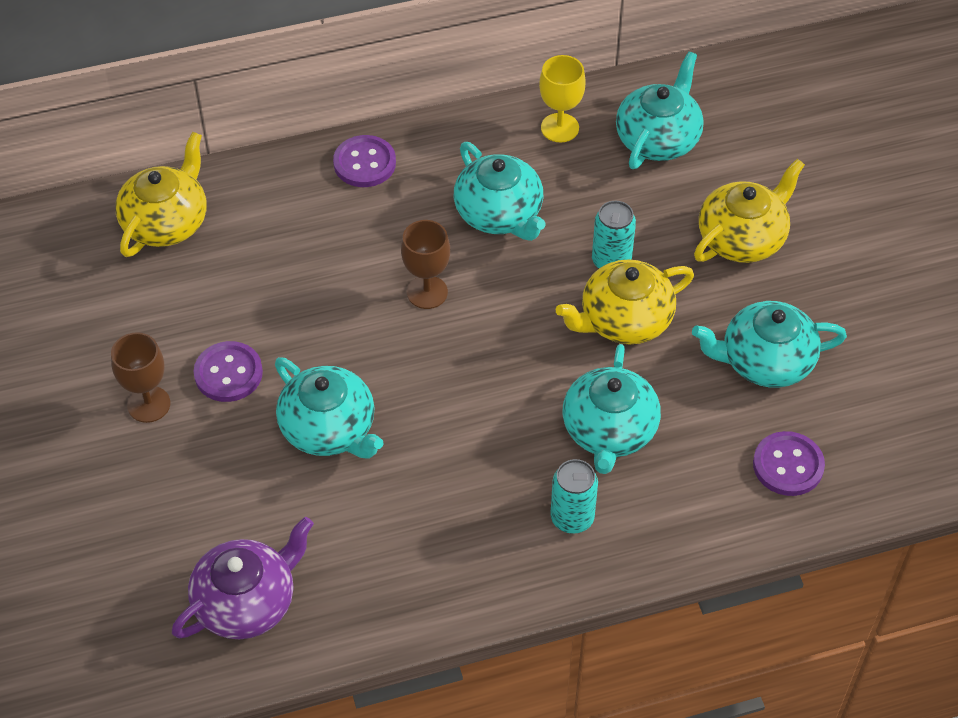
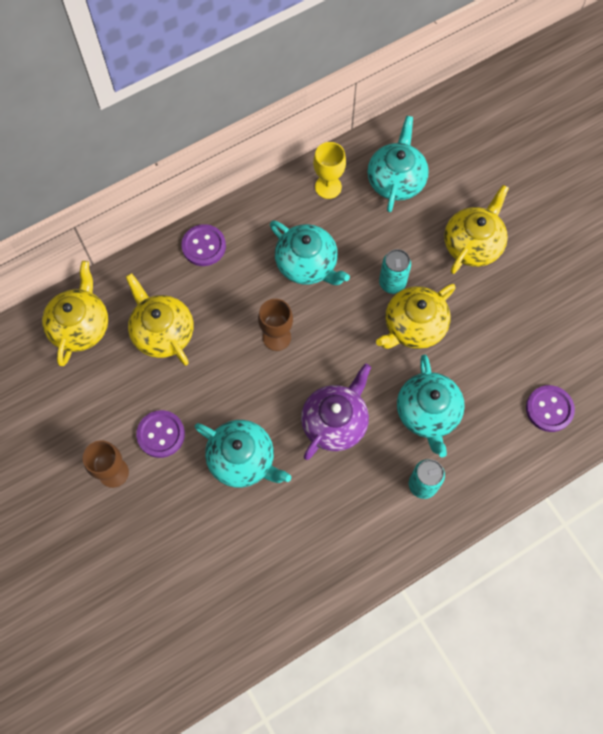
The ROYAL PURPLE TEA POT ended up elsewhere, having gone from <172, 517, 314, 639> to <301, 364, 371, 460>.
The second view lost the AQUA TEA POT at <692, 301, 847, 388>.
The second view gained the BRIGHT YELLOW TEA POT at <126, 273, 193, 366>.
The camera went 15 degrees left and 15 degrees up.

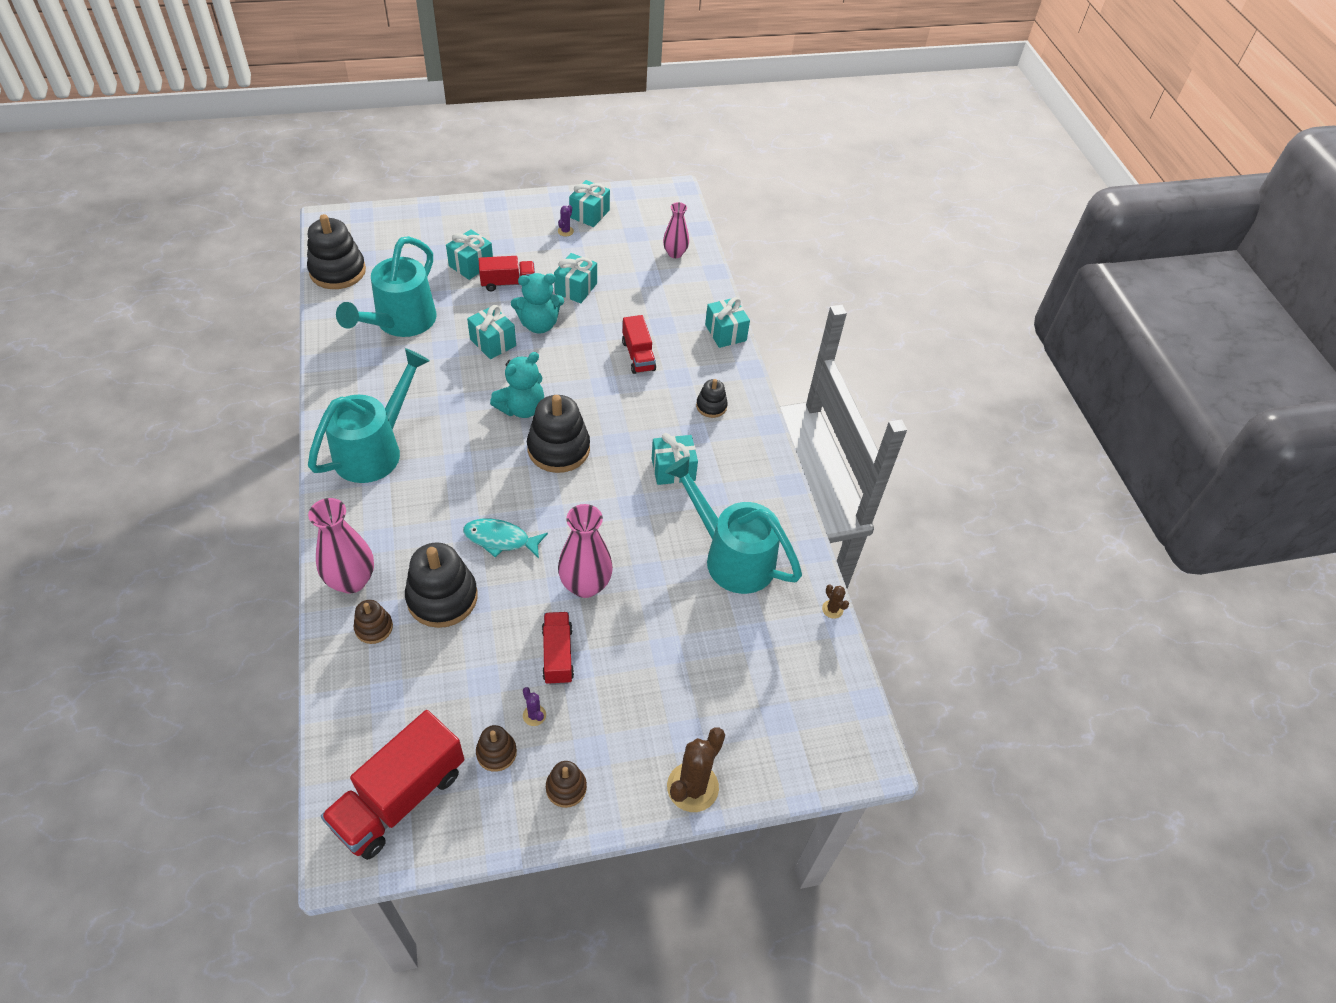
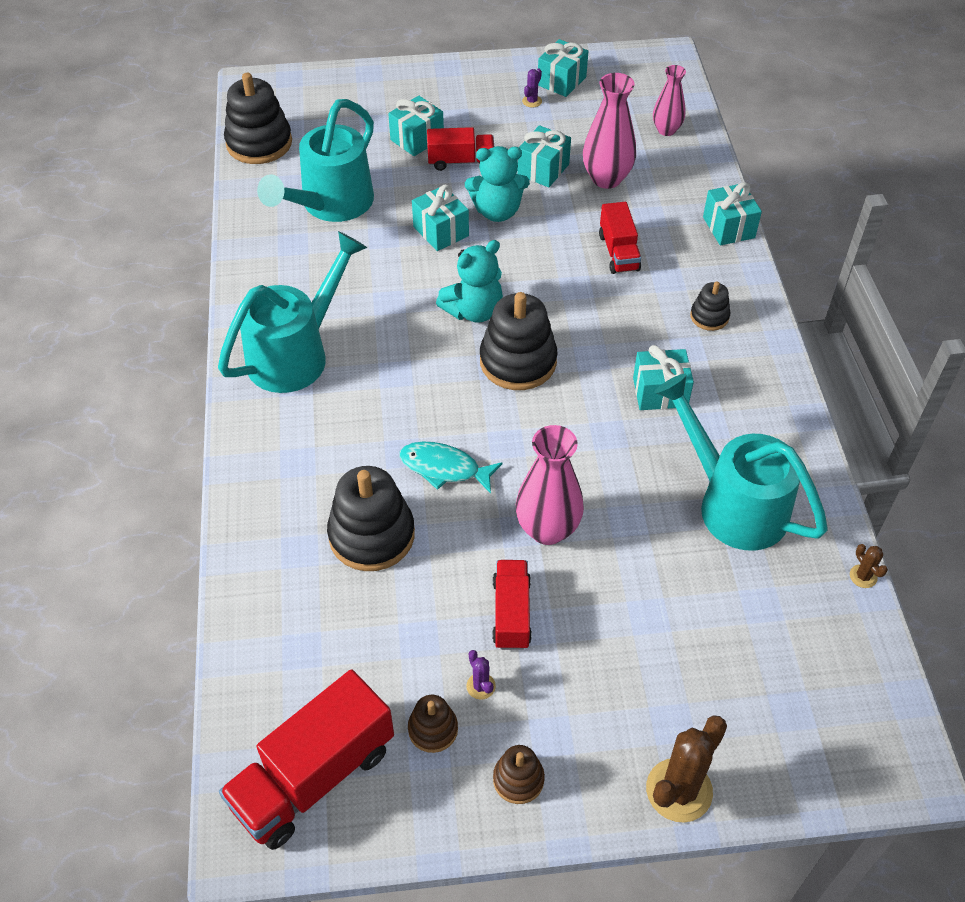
The ROSY TALL VASE ended up elsewhere, having gone from <308, 498, 374, 593> to <583, 73, 636, 189>.
The second view lost the DARK BROWN STACKING TOY at <354, 600, 393, 644>.
The camera went 10 degrees right and 0 degrees up.

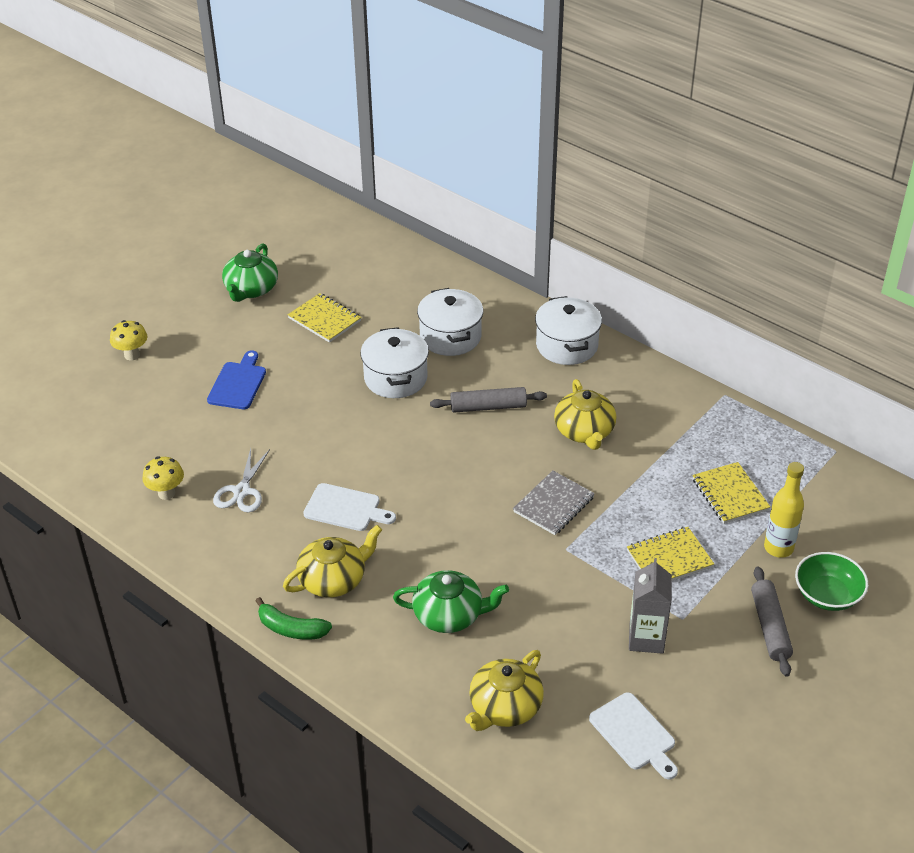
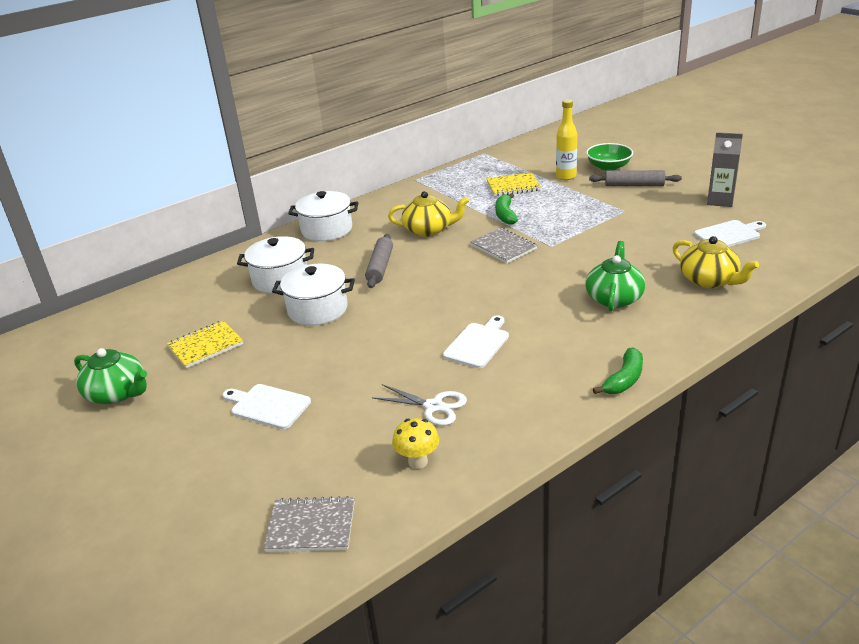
The second view lost the BRIGHT YELLOW TOADSTOOL at <110, 320, 147, 360>.
What was the COBALT BREAD BOARD at <207, 350, 266, 409> turned into the WHITE BREAD BOARD at <222, 384, 311, 429>.
The second view lost the BRIGHT YELLOW TEA POT at <283, 525, 382, 598>.
The second view lost the BRIGHT YELLOW EXERCISE BOOK at <627, 527, 714, 581>.
The GRAY JUICE CARTON ended up elsewhere, having gone from <629, 558, 672, 654> to <707, 132, 743, 207>.
The second view gained the GRAY EXERCISE BOOK at <263, 496, 355, 552>.
The second view gained the LEAF-GREEN BANANA at <495, 193, 518, 225>.
The camera went 75 degrees left and 10 degrees down.

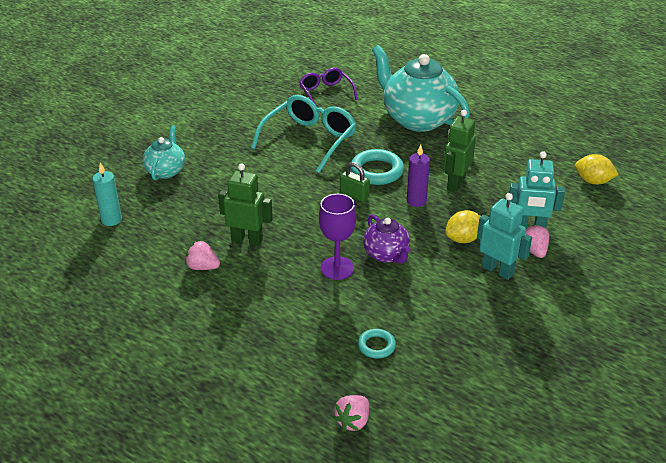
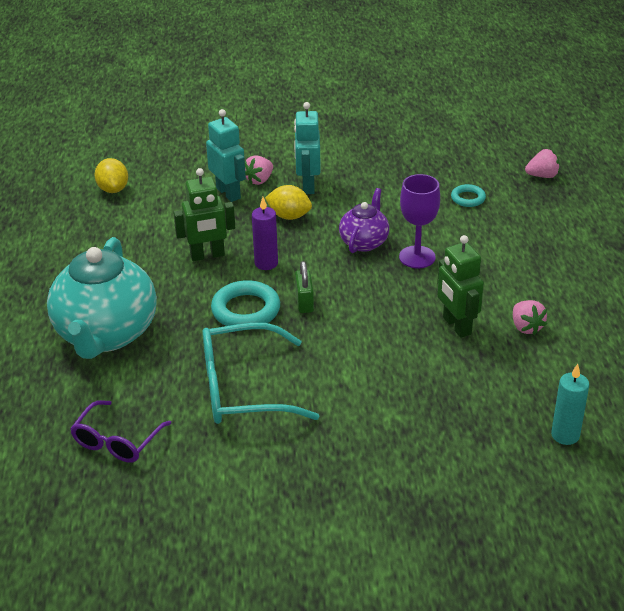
The second view lost the AQUA TEA POT at <143, 125, 185, 181>.
The camera went 130 degrees left and 0 degrees up.

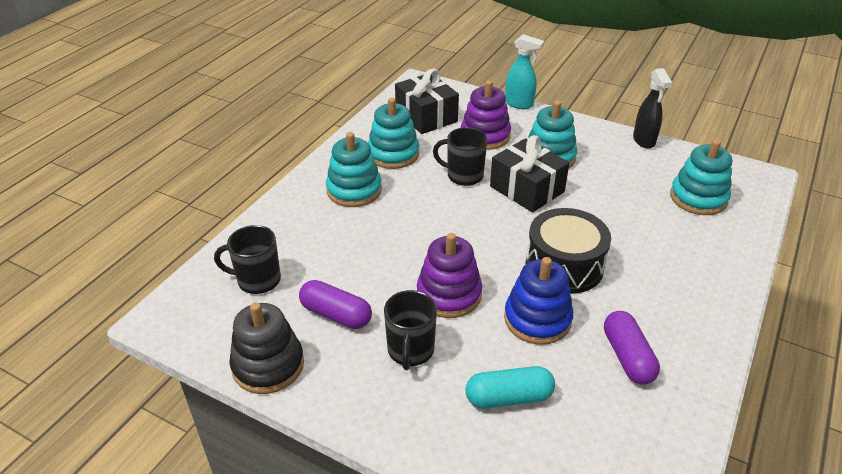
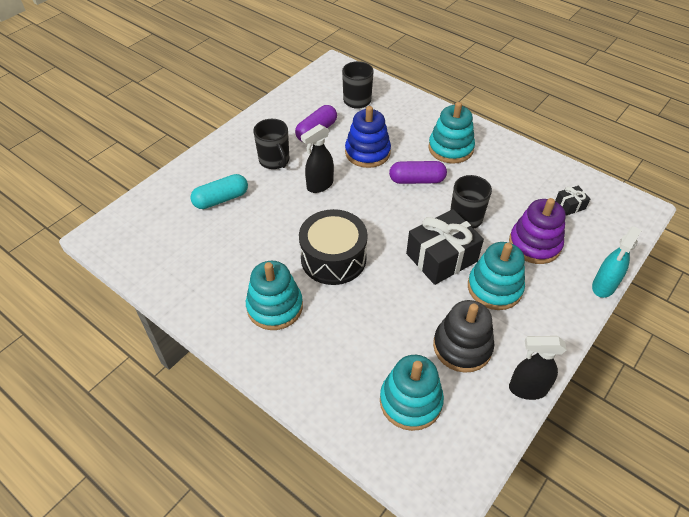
The JET-BLACK STACKING TOY ended up elsewhere, having gone from <229, 302, 304, 394> to <433, 300, 494, 373>.
The AQUA STACKING TOY ended up elsewhere, having gone from <368, 98, 419, 169> to <246, 261, 303, 330>.
The JET-BLACK COFFEE MUG at <384, 290, 437, 370> ended up facing another way, 135 degrees counterclockwise from before.
The size of the JET-BLACK WRAPPED GIFT at <395, 68, 459, 134> changed by a factor of 0.46.
Where the ROYAL PURPLE STACKING TOY stood at <417, 233, 482, 318>, the JET-BLACK SPRAY CLEANER came to stand at <301, 124, 334, 193>.
The AQUA CAPSULE at <466, 366, 555, 409> ended up facing another way, 60 degrees clockwise from before.
The COBALT STACKING TOY ended up elsewhere, having gone from <504, 257, 573, 345> to <345, 106, 391, 168>.
The ROYAL PURPLE CAPSULE ended up elsewhere, having gone from <604, 311, 660, 385> to <389, 161, 447, 184>.
The camera went 100 degrees right and 10 degrees up.

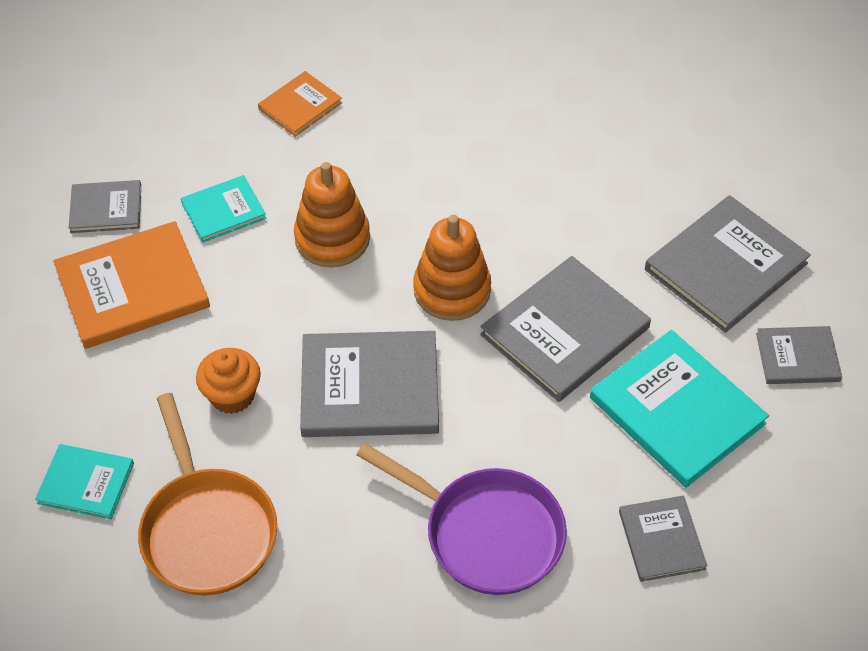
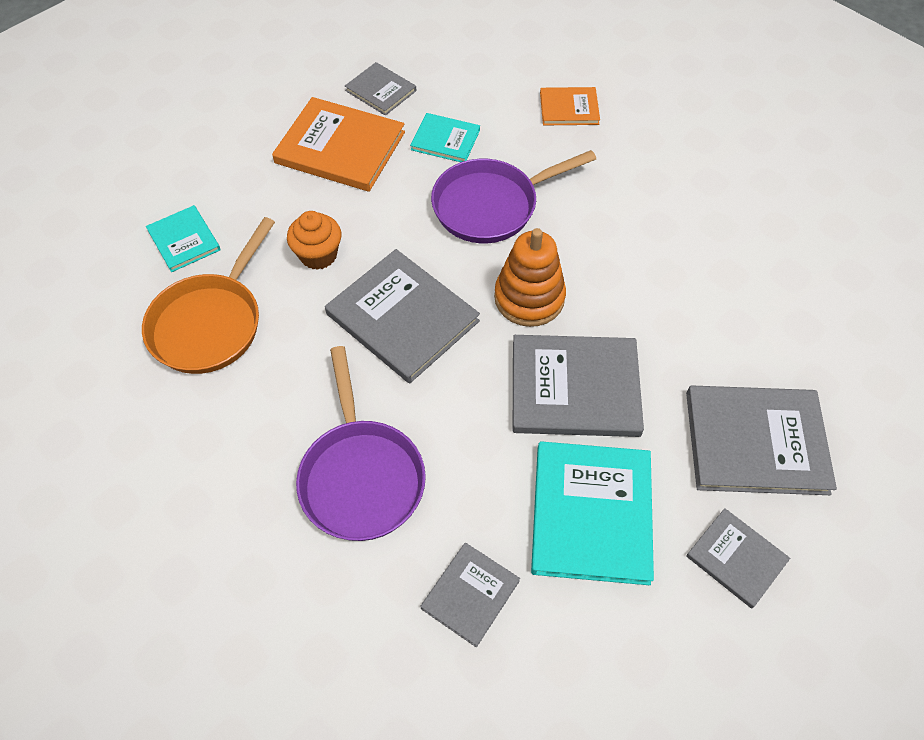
Where the BRIGHT ORANGE STACKING TOY stood at <294, 162, 370, 268>, the ROYAL PURPLE PAN came to stand at <431, 150, 596, 243>.
The camera went 45 degrees right and 5 degrees up.

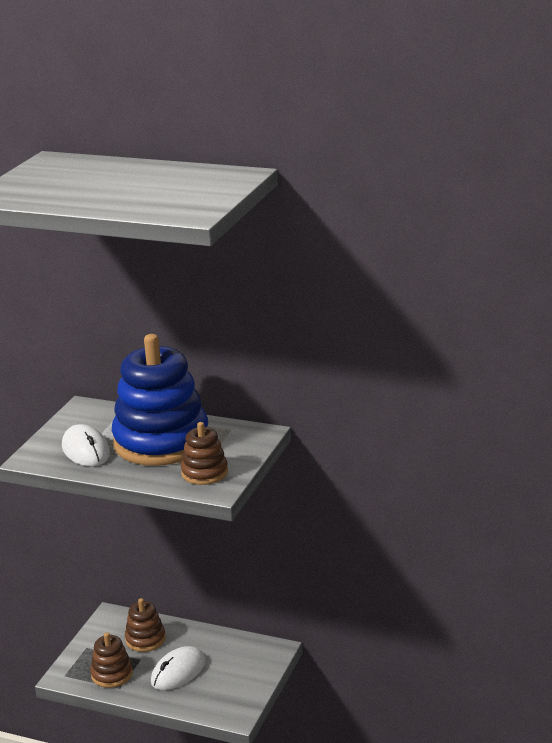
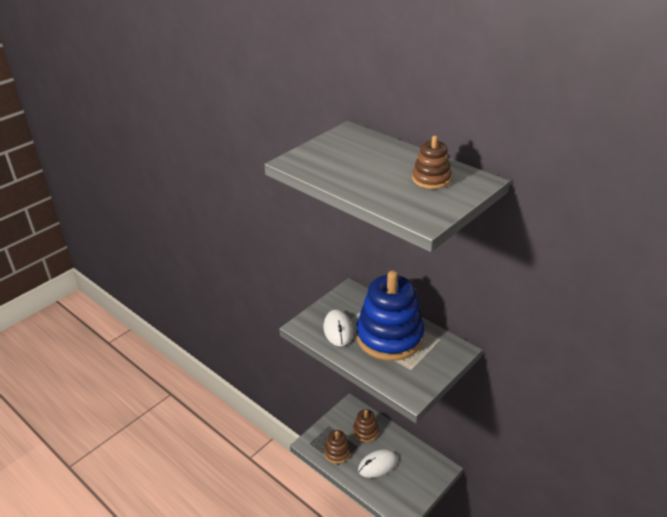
The DARK BROWN STACKING TOY ended up elsewhere, having gone from <181, 422, 228, 485> to <412, 136, 452, 189>.
The camera went 20 degrees right and 10 degrees up.

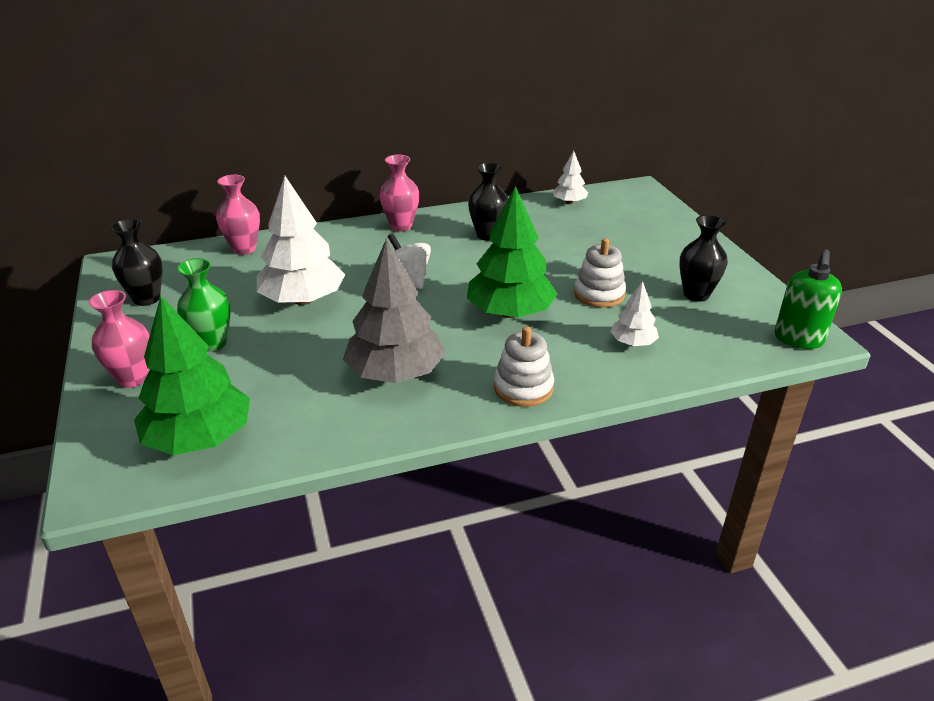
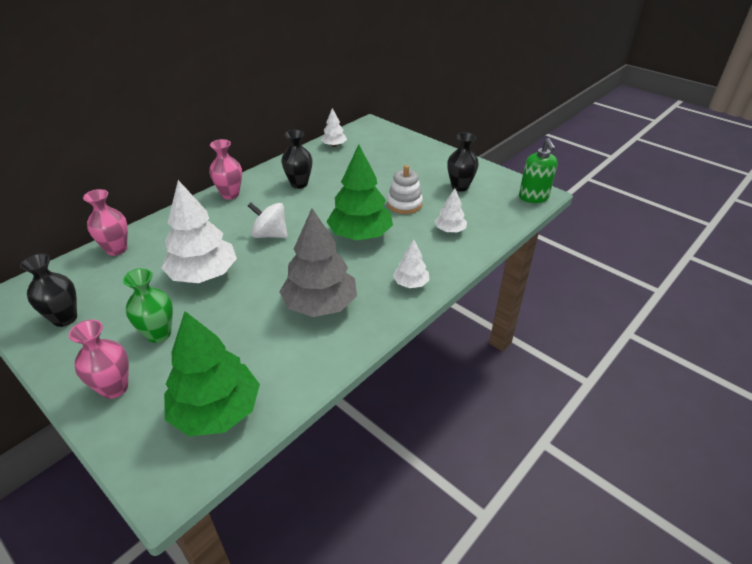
Where the WHITE STACKING TOY stood at <494, 326, 554, 407>, the WHITE TOY TREE came to stand at <393, 239, 430, 288>.
The camera went 30 degrees left and 5 degrees up.

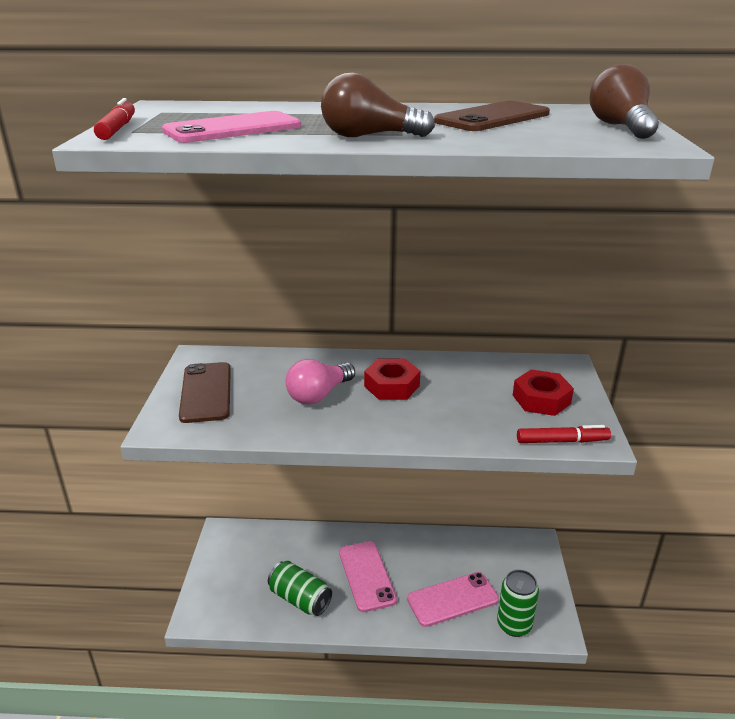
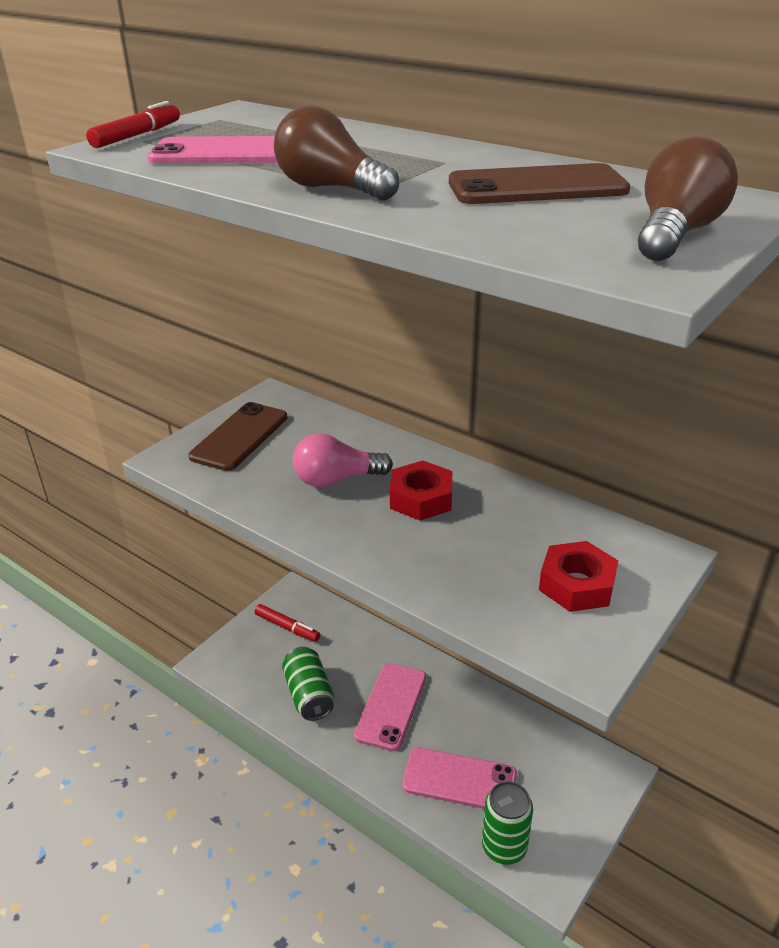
The RED FELT PEN ended up elsewhere, having gone from <517, 425, 611, 443> to <255, 604, 320, 642>.
The camera went 35 degrees right and 5 degrees up.

